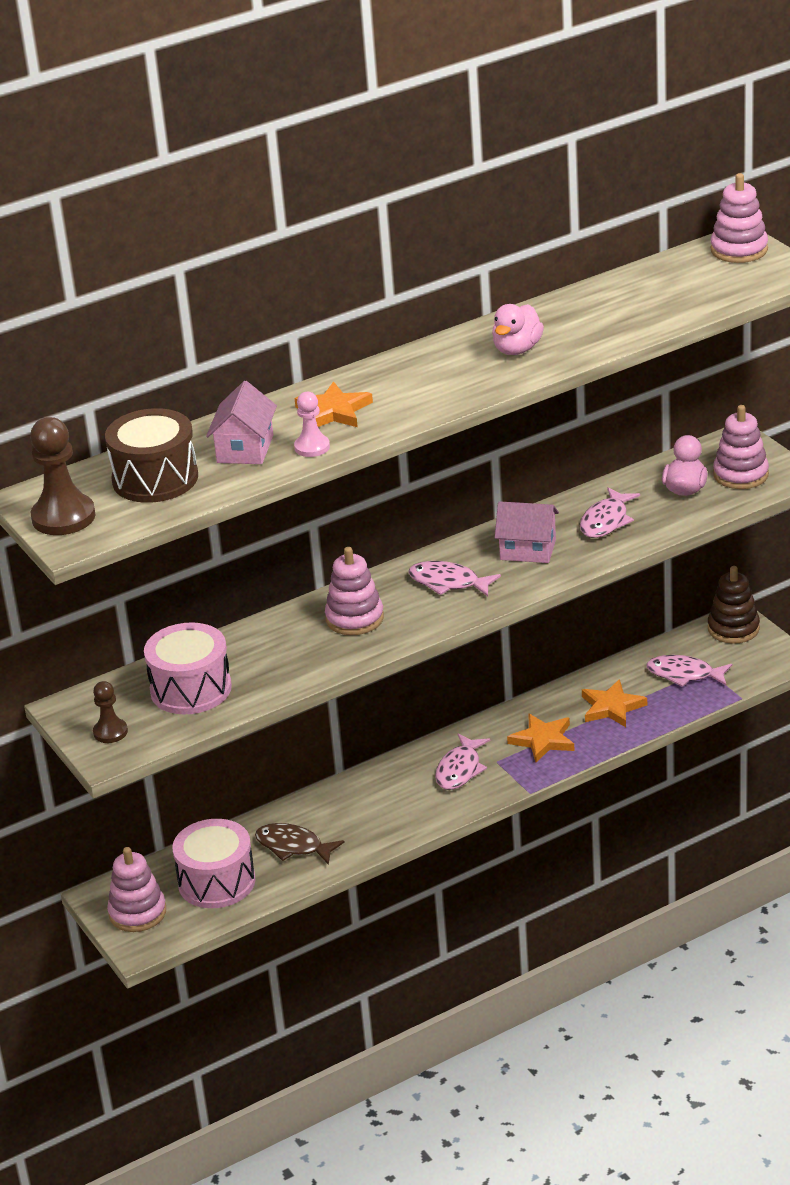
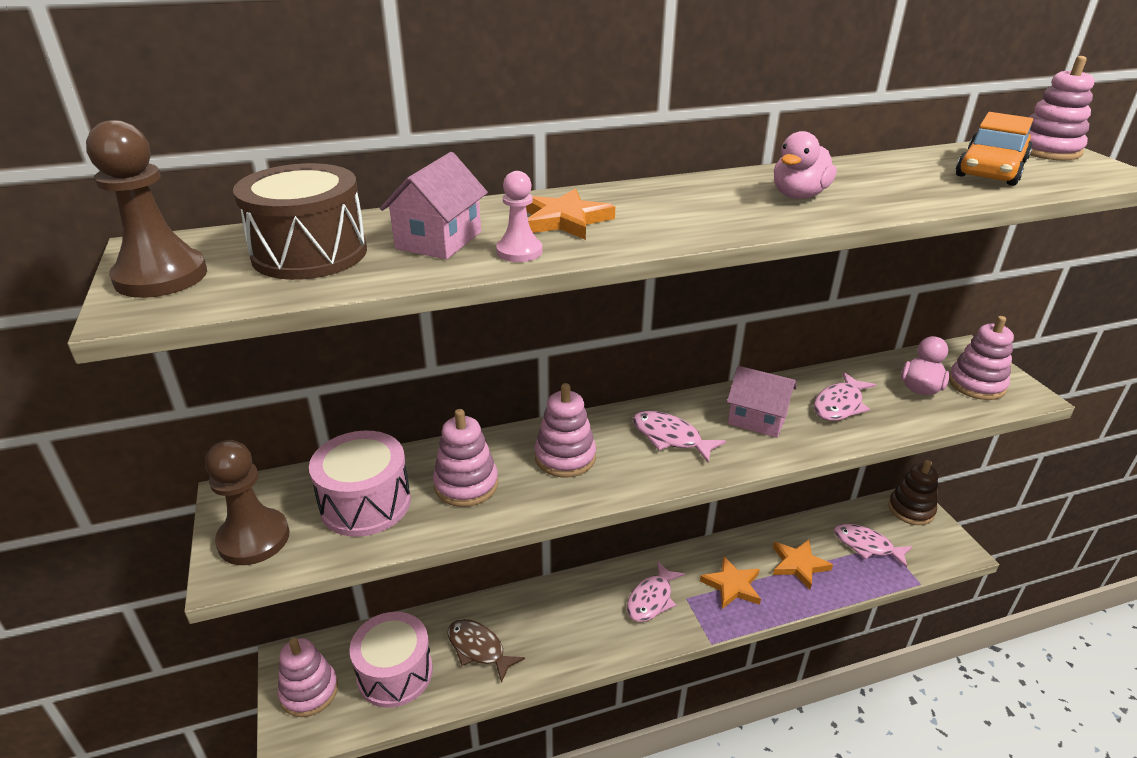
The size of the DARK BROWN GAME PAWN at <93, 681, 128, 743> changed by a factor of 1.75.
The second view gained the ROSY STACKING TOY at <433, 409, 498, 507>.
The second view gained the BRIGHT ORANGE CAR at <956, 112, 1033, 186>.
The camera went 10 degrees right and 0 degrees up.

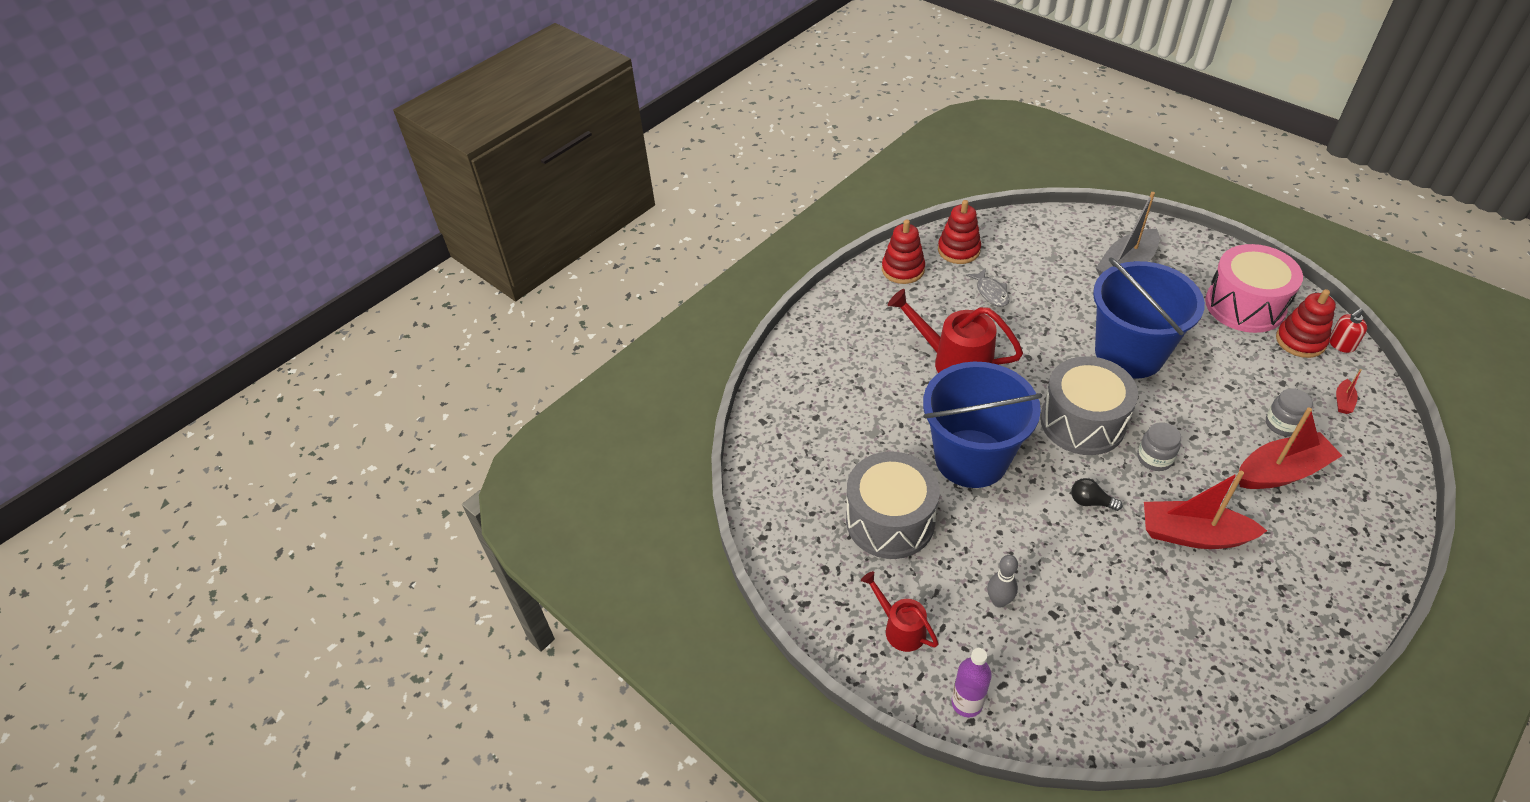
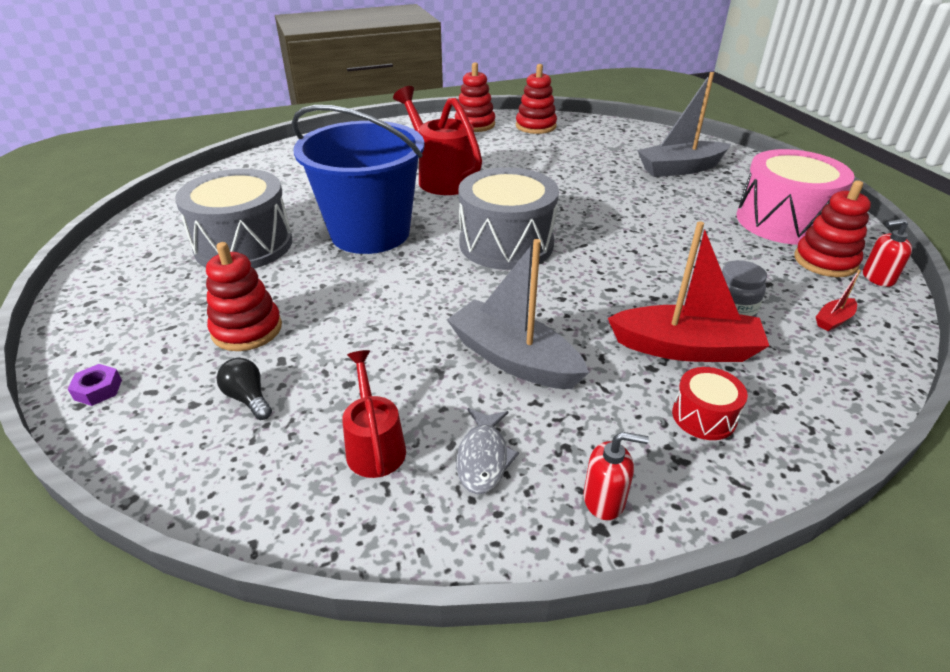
The RED WATERING CAN ended up elsewhere, having gone from <861, 571, 939, 652> to <342, 350, 406, 478>.
Where the ROYAL PURPLE FLASK stood at <951, 648, 992, 718>, the ROYAL PURPLE NUT came to stand at <68, 364, 122, 406>.
The GRAY TOY FISH ended up elsewhere, having gone from <966, 268, 1010, 307> to <456, 408, 519, 494>.
Where the GRAY SKITTLE stood at <987, 555, 1018, 608>, the RED STACKING TOY came to stand at <206, 242, 282, 351>.
The JET-BLACK BULB ended up elsewhere, having gone from <1071, 478, 1122, 511> to <217, 358, 272, 420>.
The second view lost the COBALT PAIL at <1093, 257, 1205, 379>.
The second view lost the GRAY JAR at <1137, 422, 1181, 471>.
What was the RED TOY BOAT at <1144, 471, 1267, 549> turned into the GRAY TOY BOAT at <447, 239, 589, 389>.
The second view gained the RED PUMP BOTTLE at <583, 432, 649, 520>.
The second view gained the RED SNARE DRUM at <672, 367, 748, 440>.
The camera went 25 degrees right and 10 degrees down.

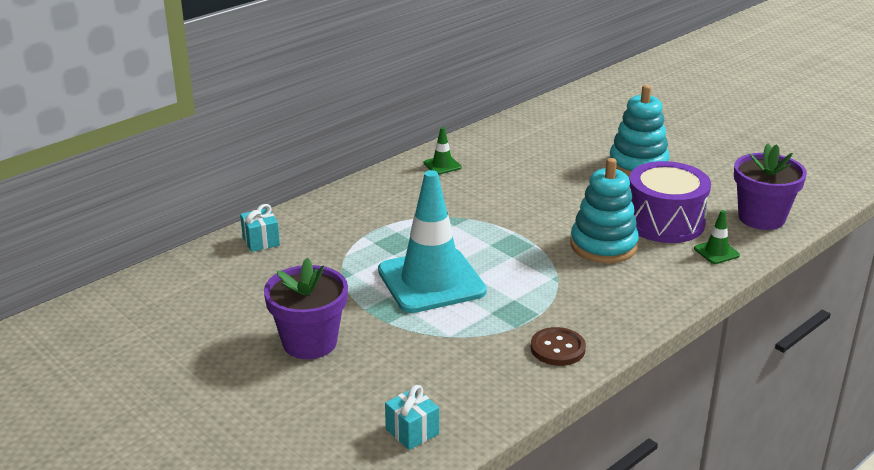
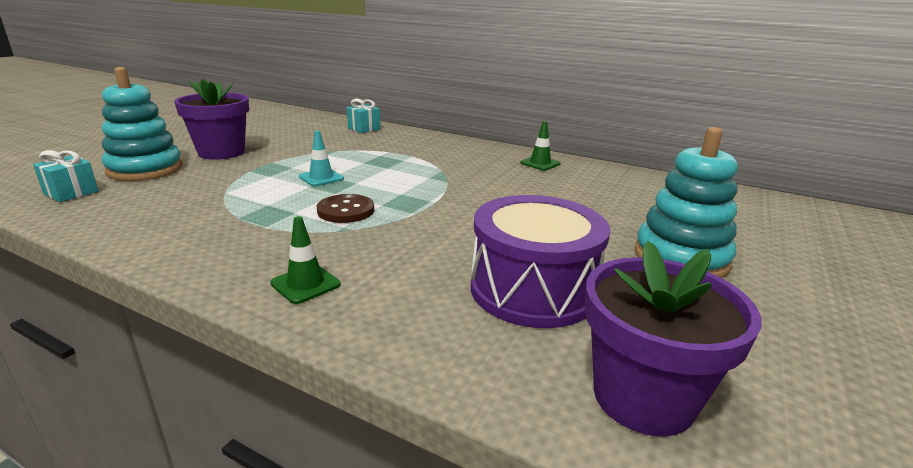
The size of the AQUA TRAFFIC CONE at <378, 170, 487, 313> changed by a factor of 0.40.
The DARK BROWN SEWING BUTTON ended up elsewhere, having gone from <531, 327, 586, 366> to <317, 194, 374, 223>.
The AQUA STACKING TOY ended up elsewhere, having gone from <570, 158, 639, 263> to <102, 67, 183, 181>.
The LEAF-GREEN TRAFFIC CONE ended up elsewhere, having gone from <694, 210, 740, 264> to <270, 216, 341, 304>.
The camera went 70 degrees right and 5 degrees down.

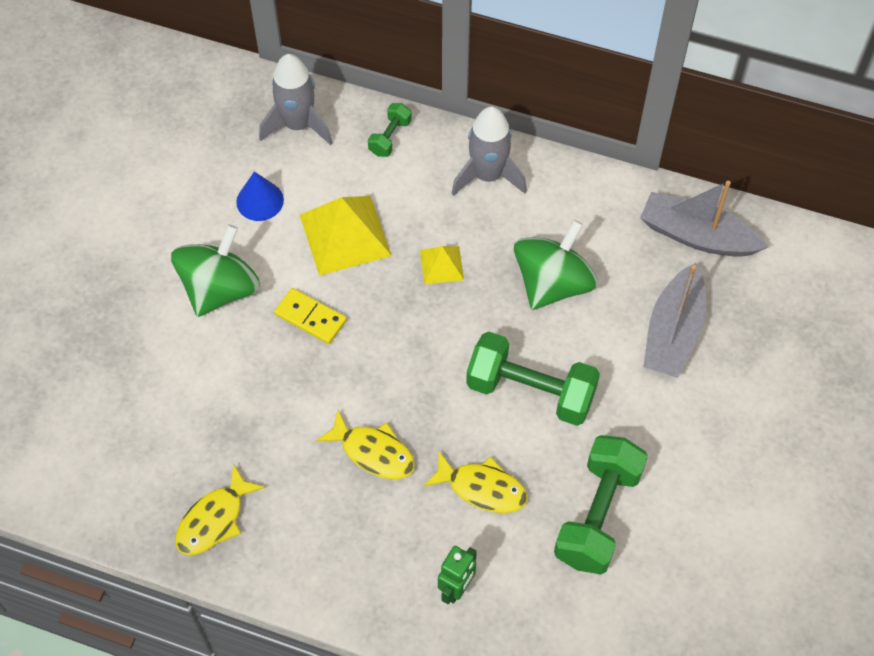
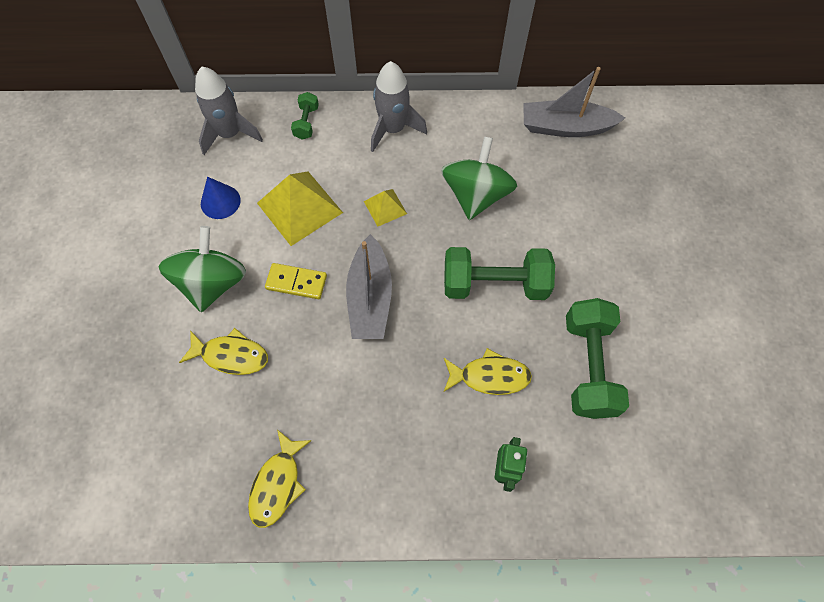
The BRIGHT YELLOW TOY FISH ended up elsewhere, having gone from <316, 410, 415, 479> to <179, 328, 268, 375>.
The GRAY TOY BOAT ended up elsewhere, having gone from <643, 263, 706, 378> to <346, 234, 392, 339>.
The camera went 20 degrees left and 5 degrees up.

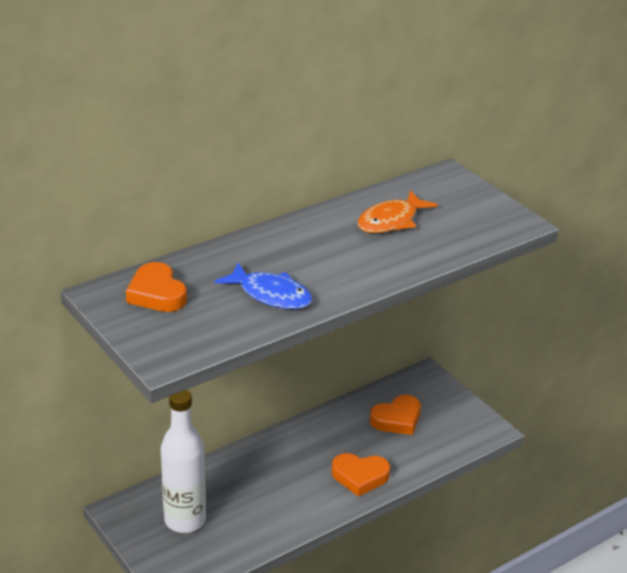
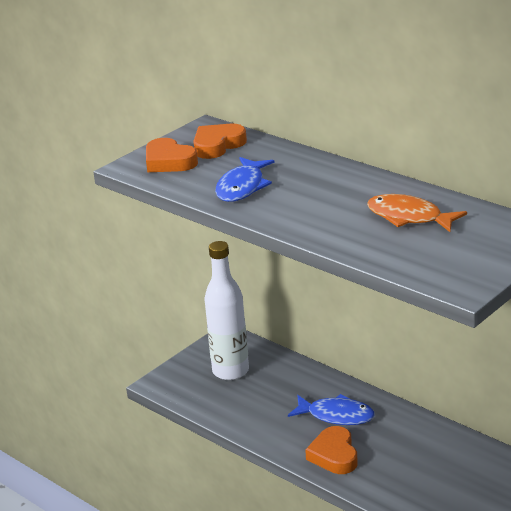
The BRIGHT ORANGE HEART SHAPE ended up elsewhere, having gone from <370, 395, 421, 435> to <146, 138, 198, 172>.
The second view gained the COBALT TOY FISH at <288, 394, 375, 425>.
The camera went 80 degrees right and 5 degrees down.

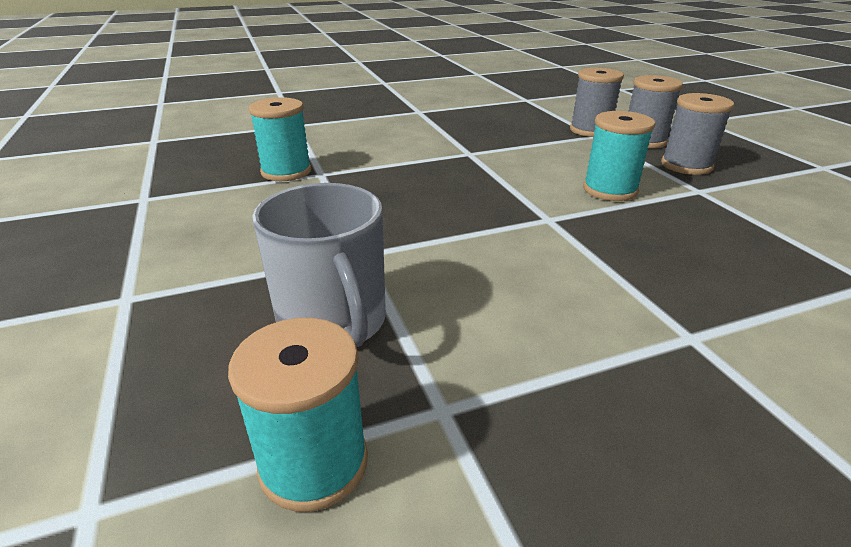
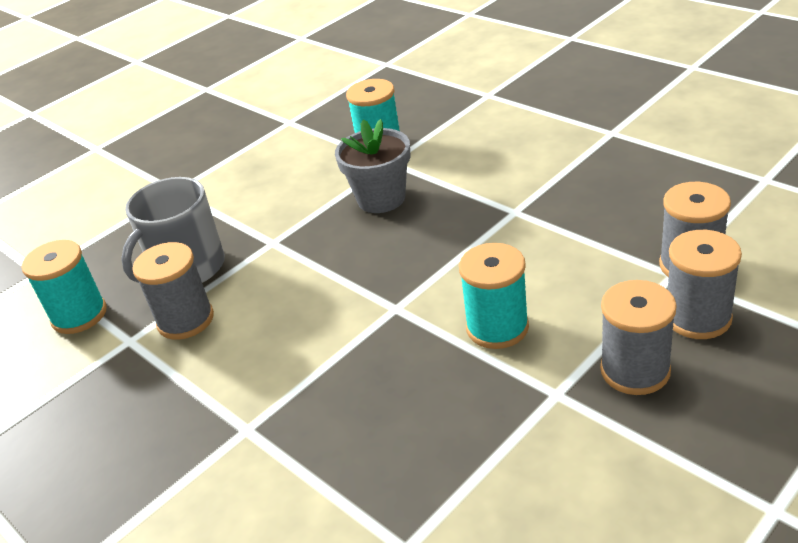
The second view gained the GRAY REEL OF THREAD at <132, 242, 214, 340>.
The second view gained the GRAY POTTED PLANT at <335, 119, 411, 213>.
The camera went 70 degrees right and 5 degrees up.

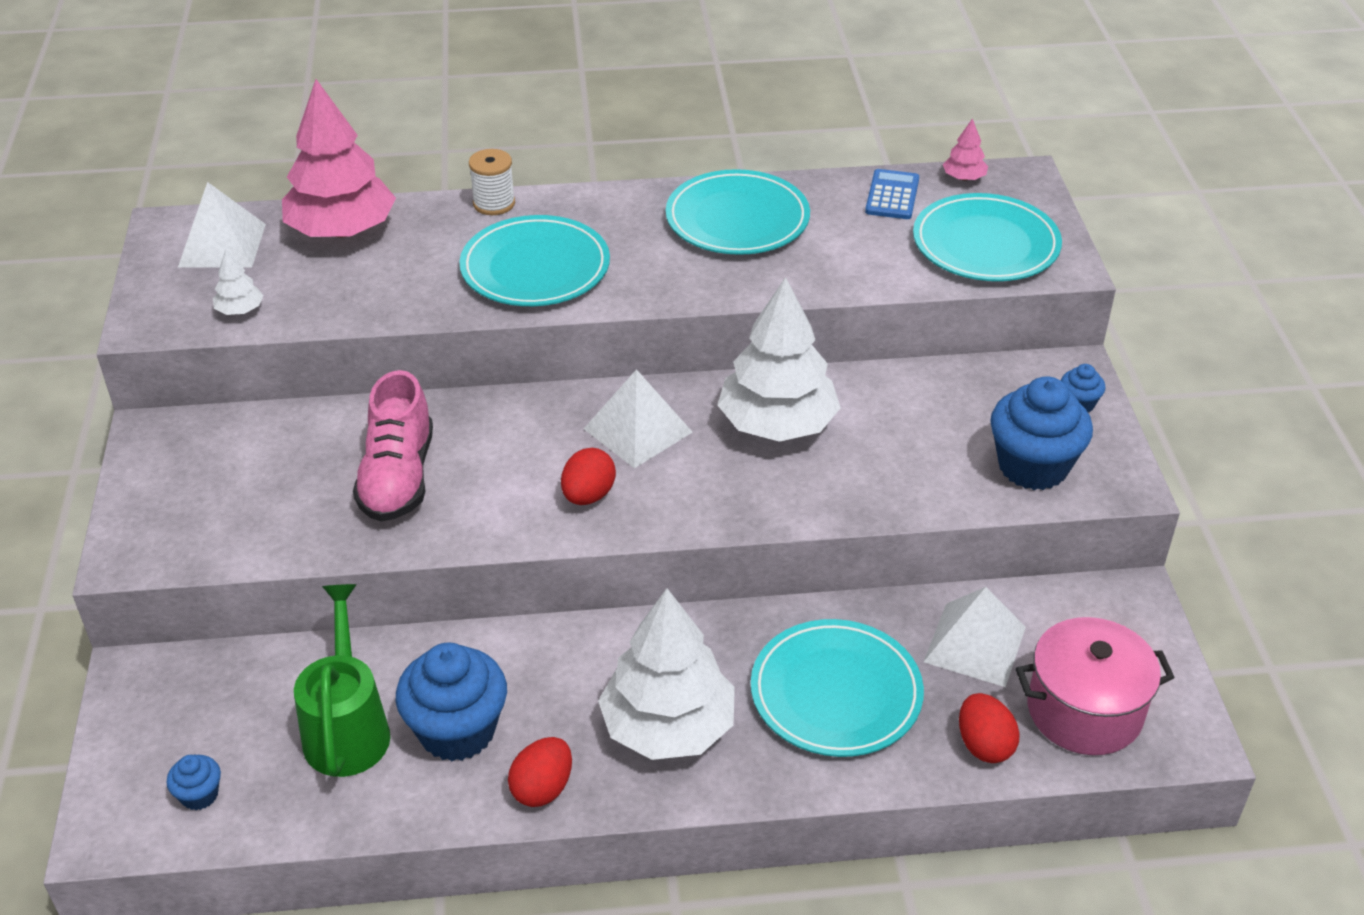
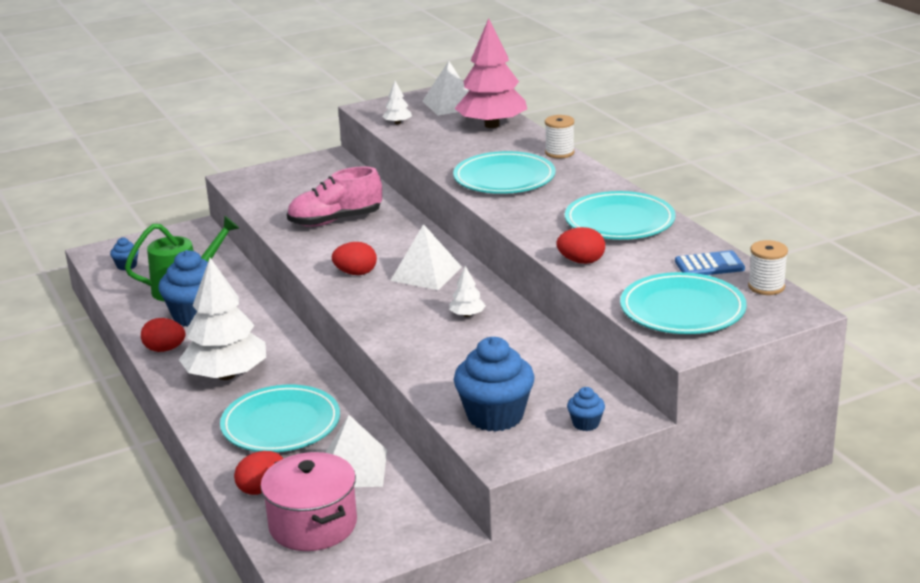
The size of the WHITE TOY TREE at <718, 277, 841, 442> changed by a factor of 0.42.
Where the ROSY TOY TREE stood at <943, 118, 988, 181>, the WHITE REEL OF THREAD came to stand at <748, 240, 788, 295>.
The second view gained the RED EGG at <556, 227, 605, 264>.
The camera went 70 degrees right and 15 degrees down.

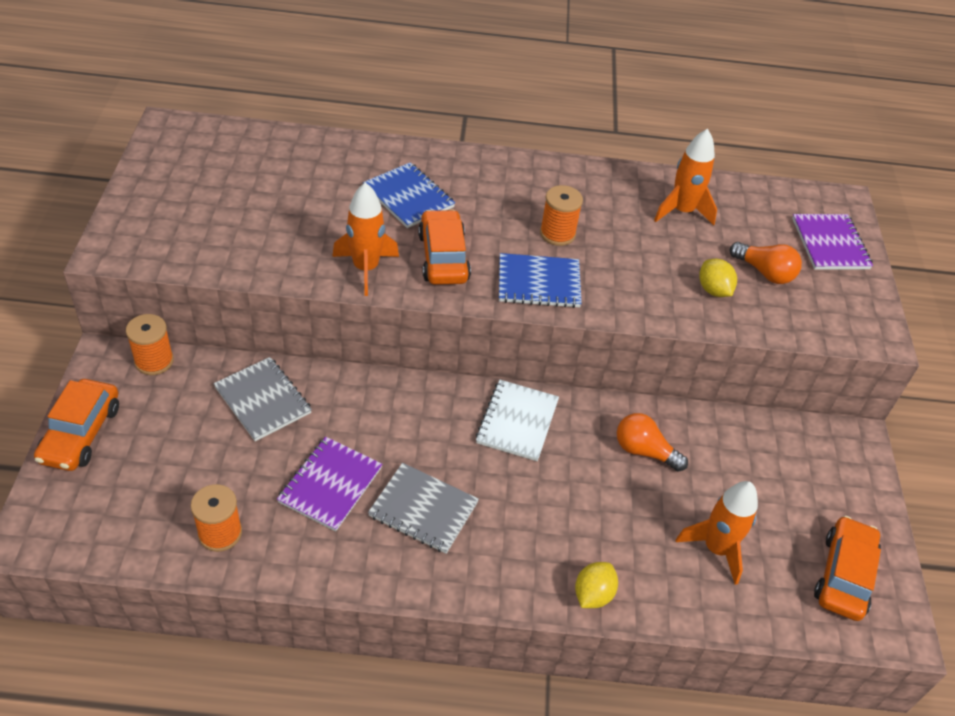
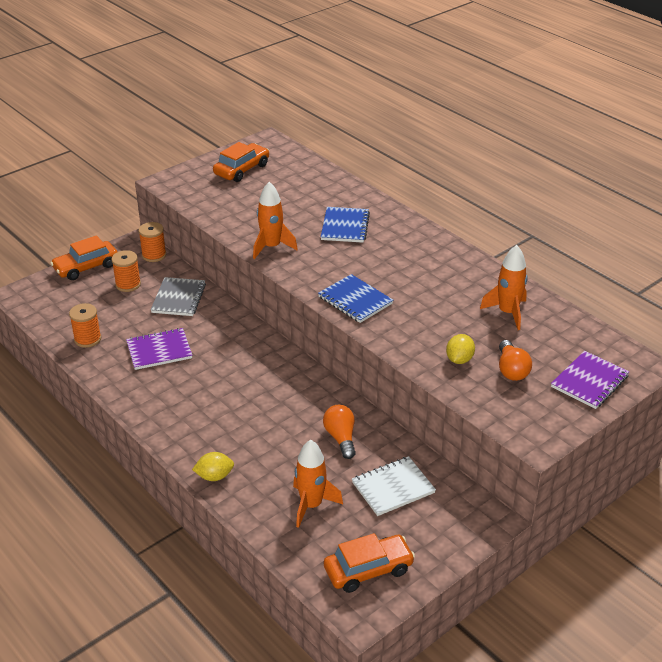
The second view lost the GRAY EXERCISE BOOK at <368, 463, 479, 554>.
The BRIGHT ORANGE CAR ended up elsewhere, having gone from <418, 209, 471, 285> to <213, 142, 269, 182>.
The WHITE EXERCISE BOOK ended up elsewhere, having gone from <476, 380, 559, 461> to <352, 456, 436, 516>.
The BRIGHT ORANGE REEL OF THREAD ended up elsewhere, having gone from <540, 185, 583, 246> to <111, 250, 141, 292>.
The camera went 50 degrees right and 10 degrees down.

